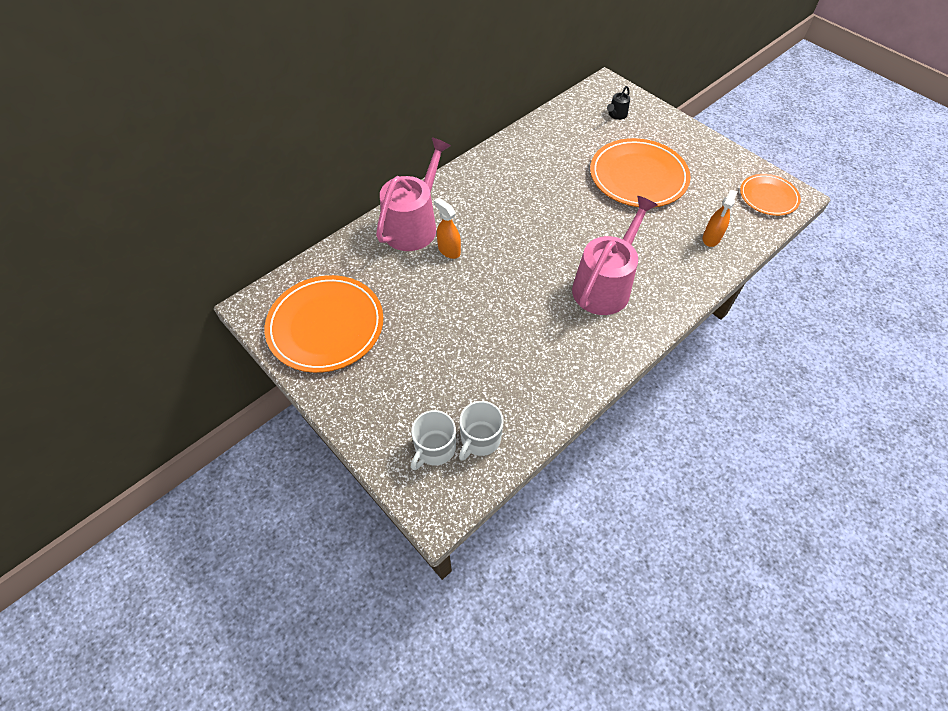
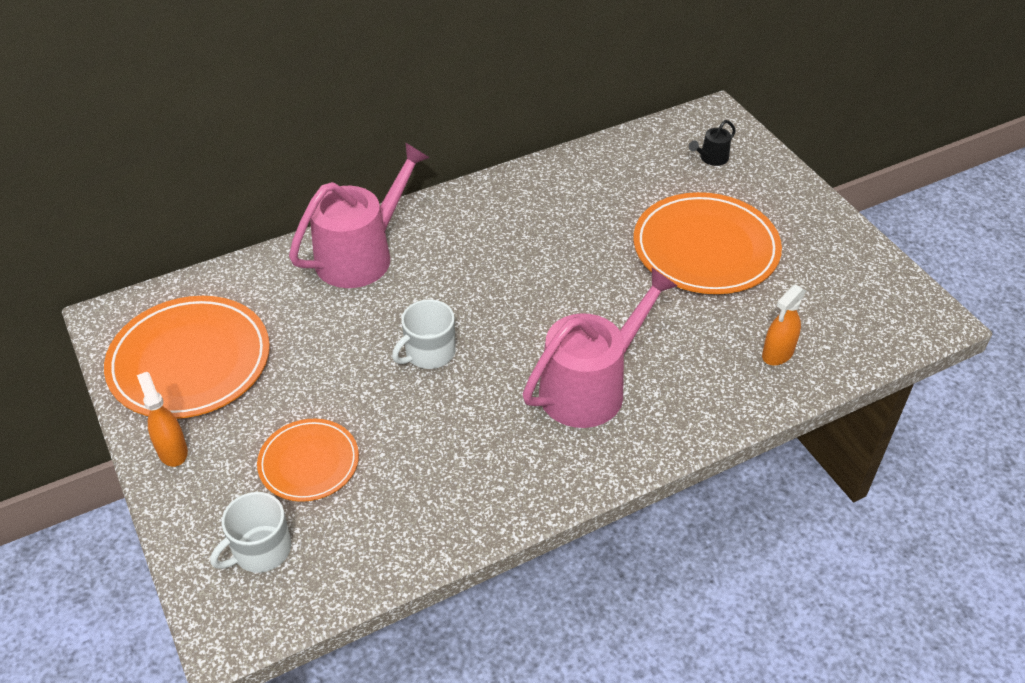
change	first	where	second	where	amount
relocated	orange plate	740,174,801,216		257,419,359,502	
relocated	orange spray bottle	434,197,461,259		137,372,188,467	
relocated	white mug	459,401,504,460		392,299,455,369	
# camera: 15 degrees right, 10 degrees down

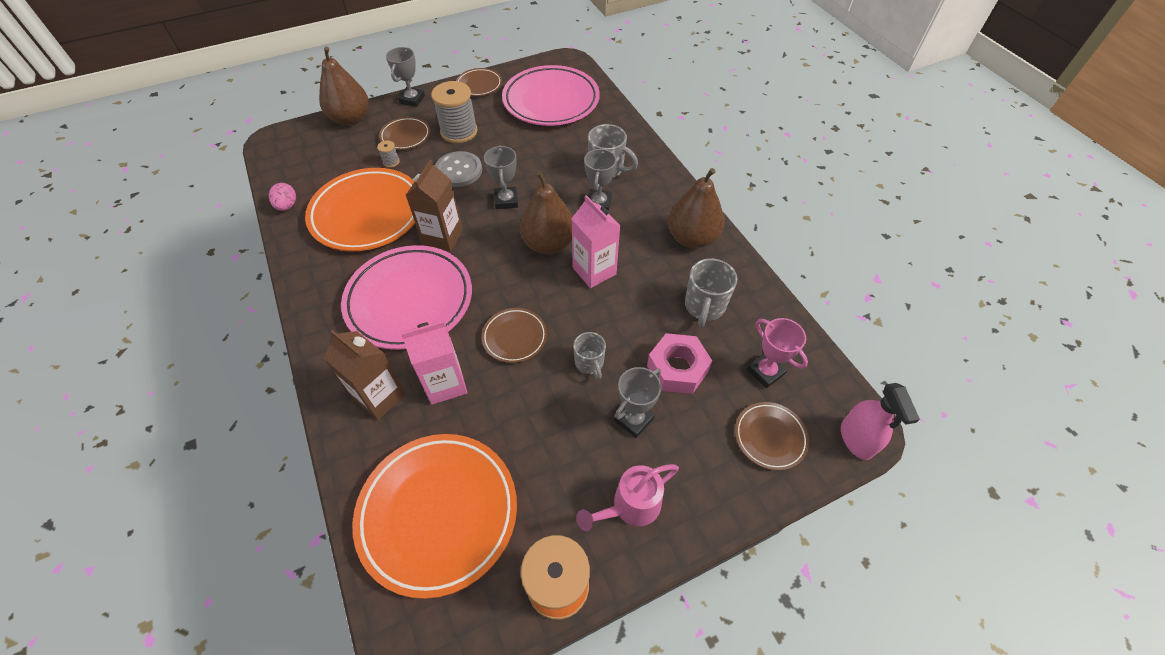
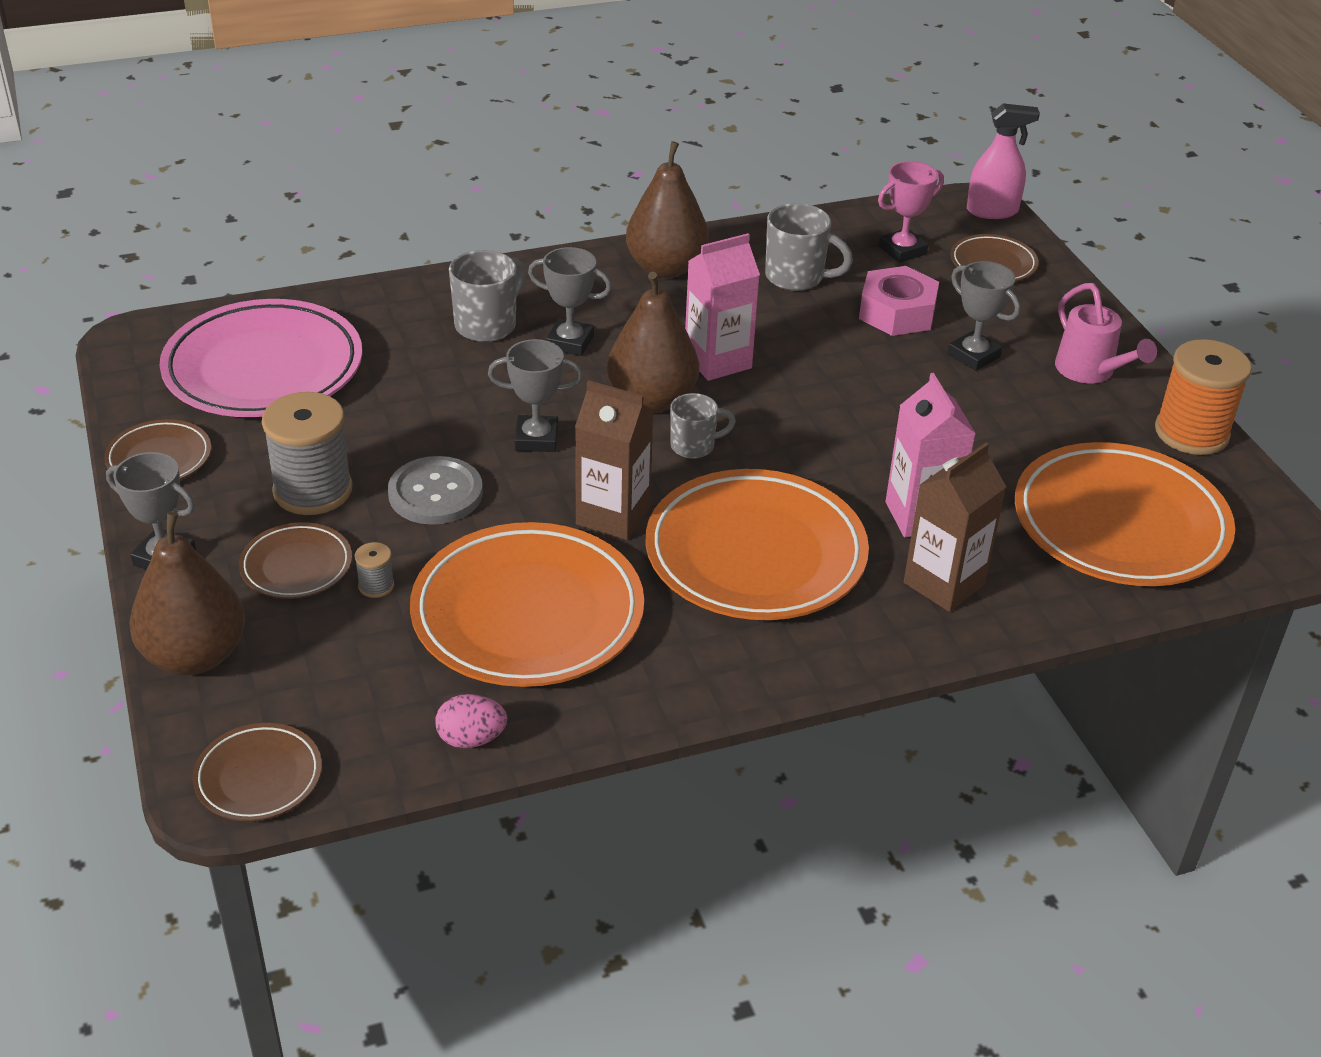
change	first	where	second	where	amount
colour	pink plate	341,245,472,350	orange plate	646,469,869,620	
relocated	brown plate	482,308,547,363		192,723,322,821	
relocated	grey mug	573,332,606,380		670,393,736,459	
# camera: 85 degrees left, 15 degrees down

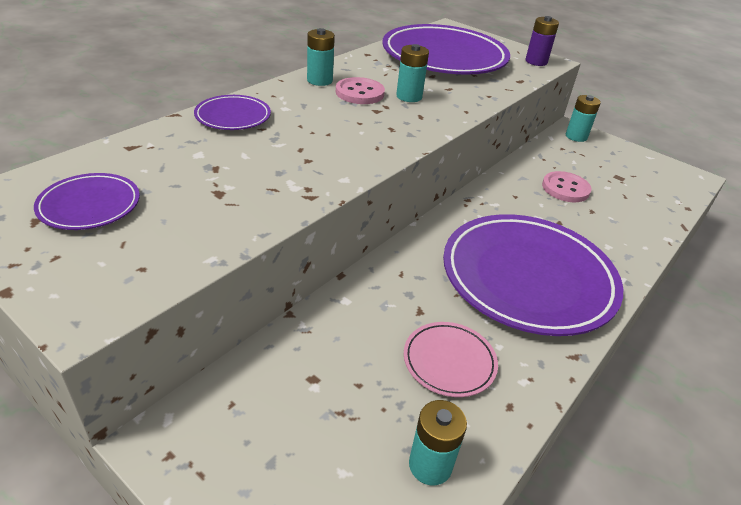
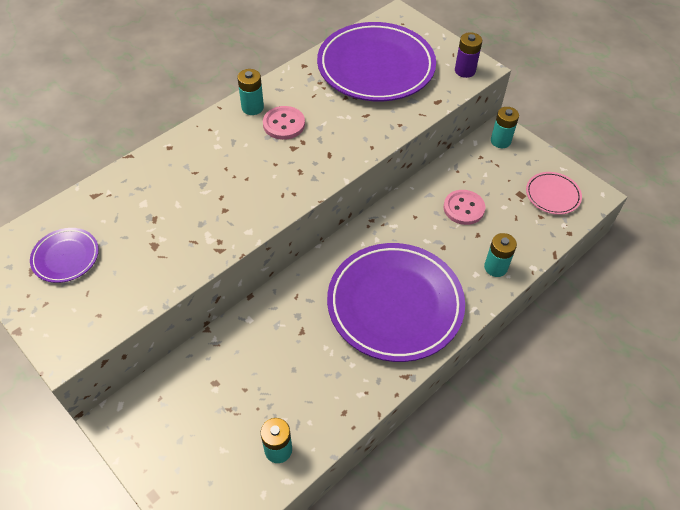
change	first	where	second	where	amount
relocated	turquoise battery	396,44,429,102		484,233,517,277	
missing	purple plate	194,95,271,130			
relocated	pink plate	404,322,498,397		526,172,582,215	
# camera: 10 degrees right, 15 degrees up

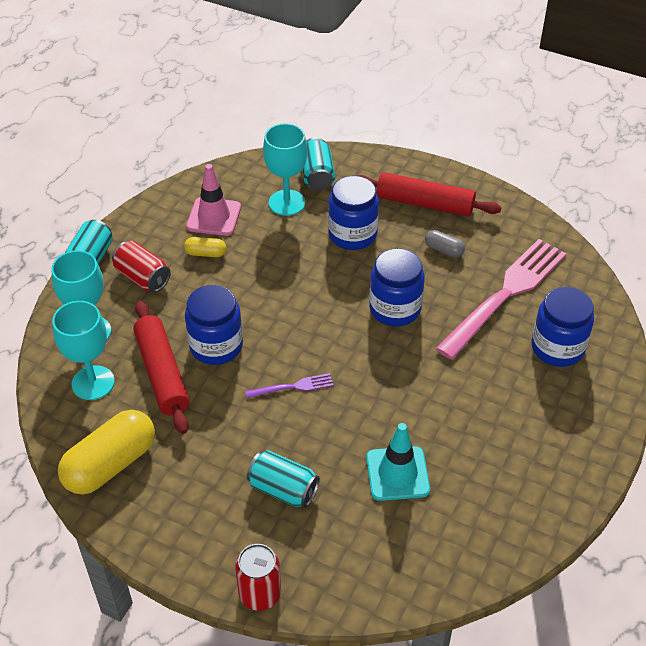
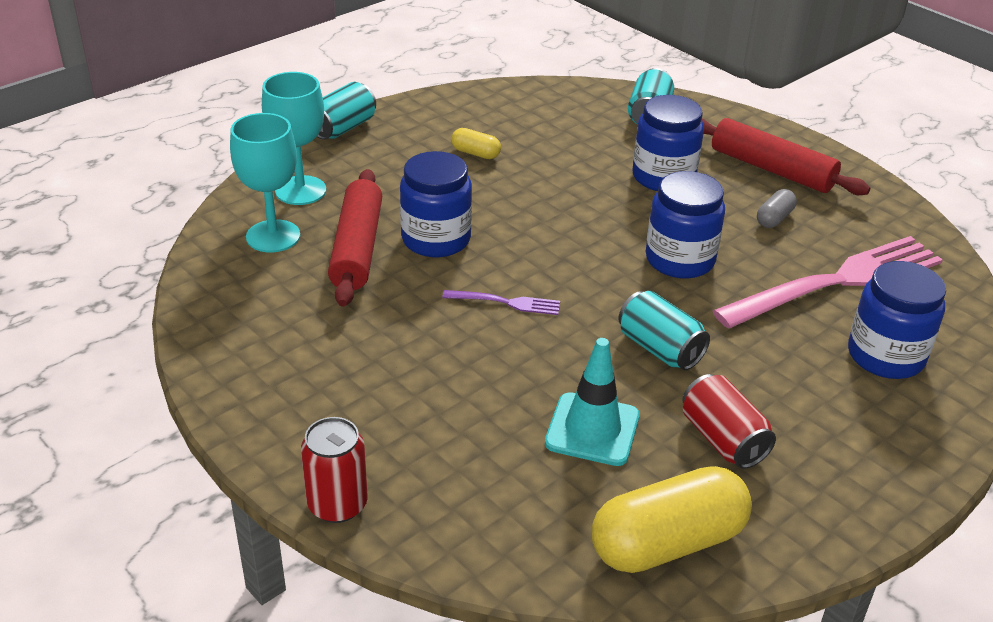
change	first	where	second	where	amount
missing	turquoise goblet	263,123,307,216			
missing	pink traffic cone	186,164,241,236			
spun	grey capsule	425,230,465,257		757,189,797,228	75 degrees clockwise
relocated	red can	112,241,171,292		682,374,776,469	
relocated	yellow capsule	58,410,155,494		592,466,752,573	
relocated	turquoise can	247,450,320,508		618,291,710,370	
# camera: 20 degrees right, 10 degrees down

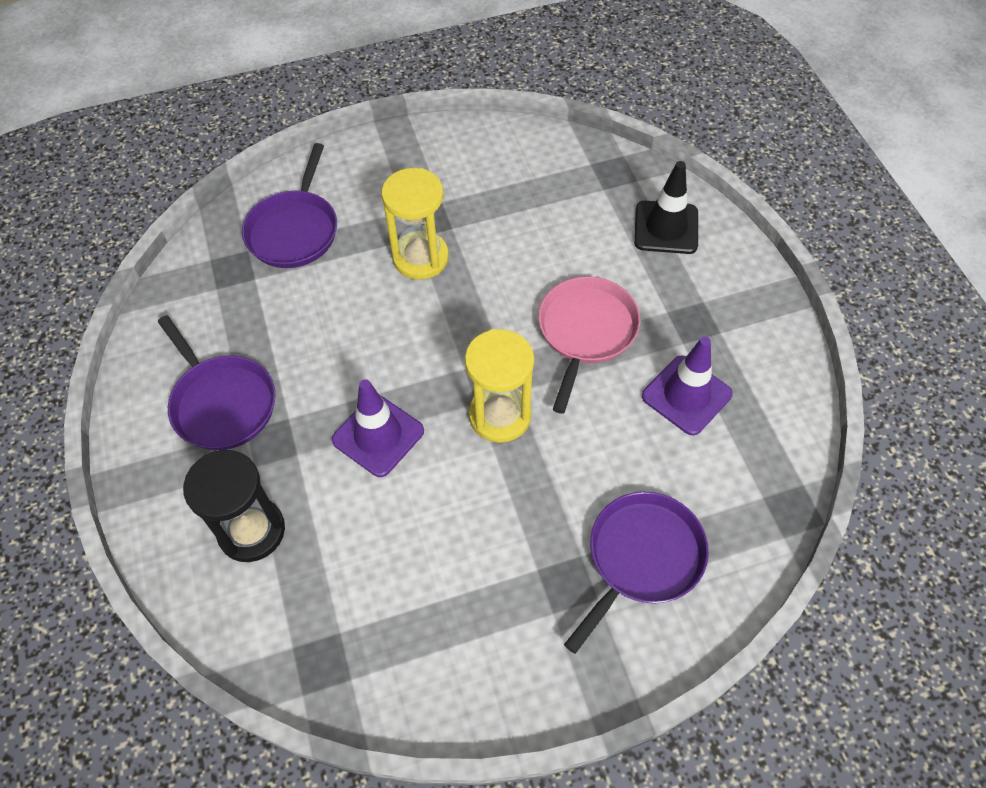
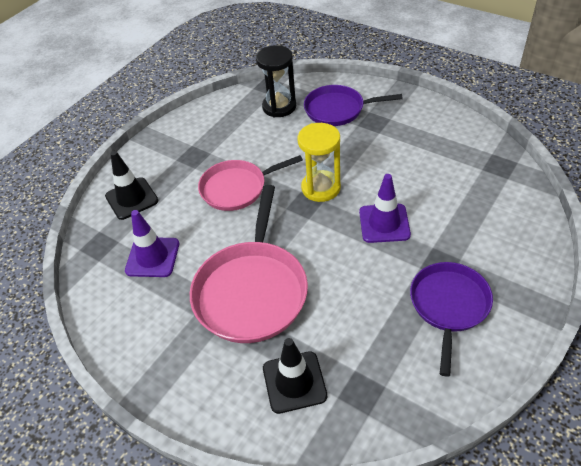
change	first	where	second	where	amount
exchanged	purple pan	242,143,337,268	black traffic cone	263,338,327,414	
exchanged	yellow hourglass	382,168,449,280	pink pan	190,185,308,343	
relocated	purple traffic cone	642,336,733,436		125,210,179,277	
relocated	black hourglass	183,450,285,562		256,45,296,118	
# camera: 125 degrees left, 10 degrees down

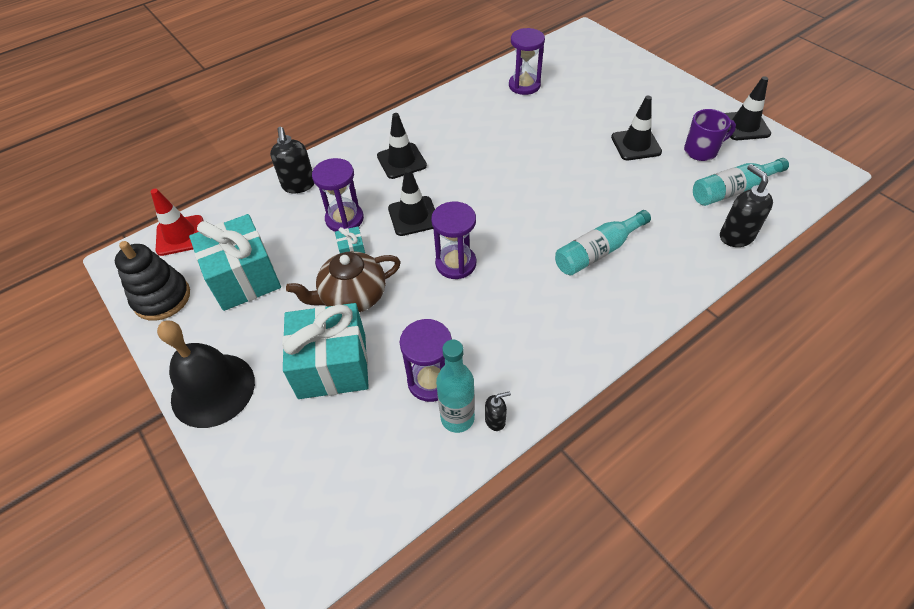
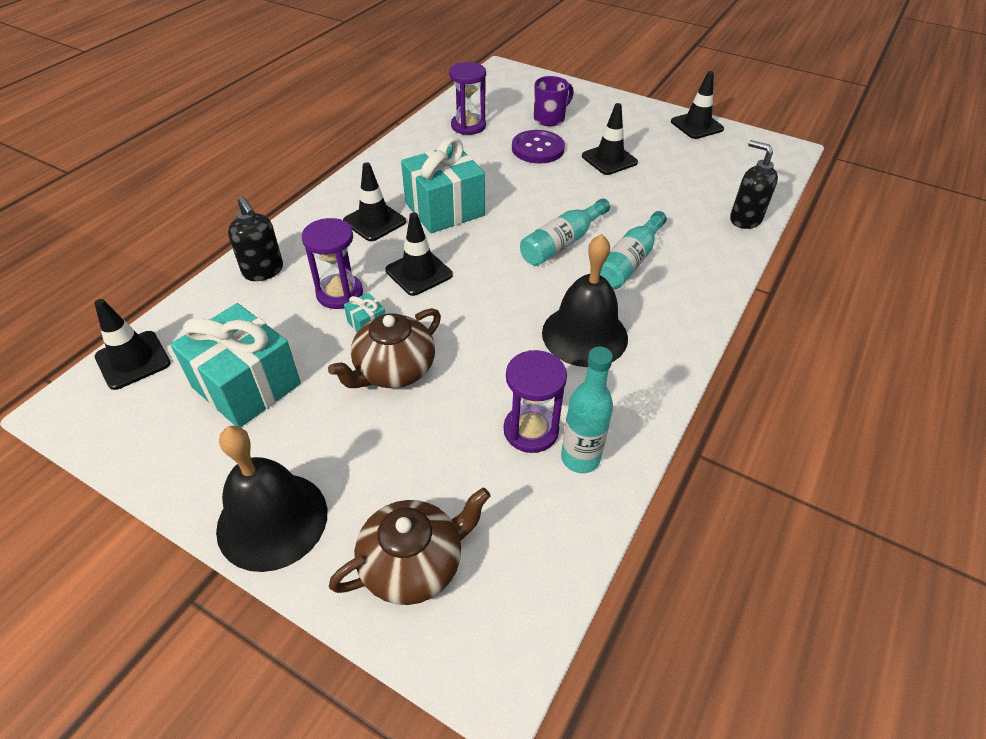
change	first	where	second	where	amount
relocated	purple mug	684,109,736,161		534,76,574,126	
relocated	turquoise bottle	693,158,789,206		520,198,610,266	
colour	red traffic cone	151,189,203,256	black traffic cone	94,299,171,390	
missing	purple hourglass	431,202,476,279			
missing	black stacking toy	115,241,190,321			
relocated	turquoise gift	282,303,369,399		401,137,485,233	
missing	black soap dispenser	485,391,511,431			
appeared			purple button	512,130,565,163	
appeared			black bell	542,234,628,367	
appeared			brown teapot	329,487,491,605	
# camera: 25 degrees left, 5 degrees down

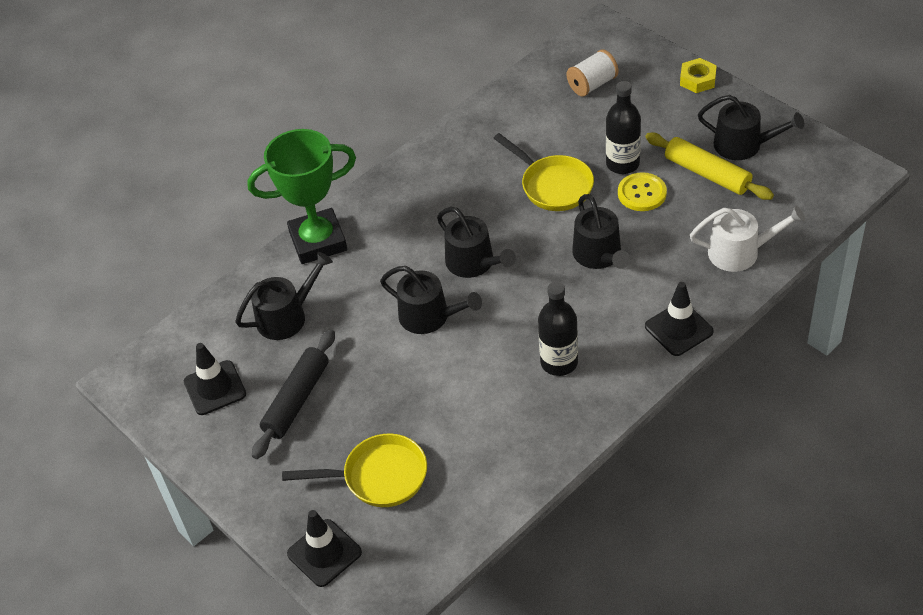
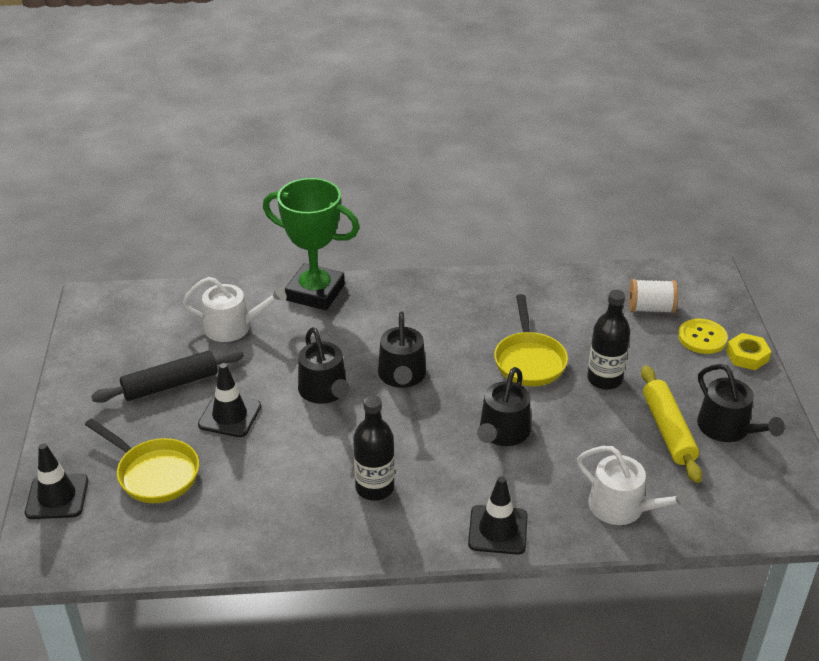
change	first	where	second	where	amount
relocated	yellow button	618,172,667,211		678,319,728,354	
colour	black watering can	235,252,333,340	white watering can	182,277,287,342	
relocated	black traffic cone	184,343,246,415		198,363,261,437	
# camera: 35 degrees right, 10 degrees down

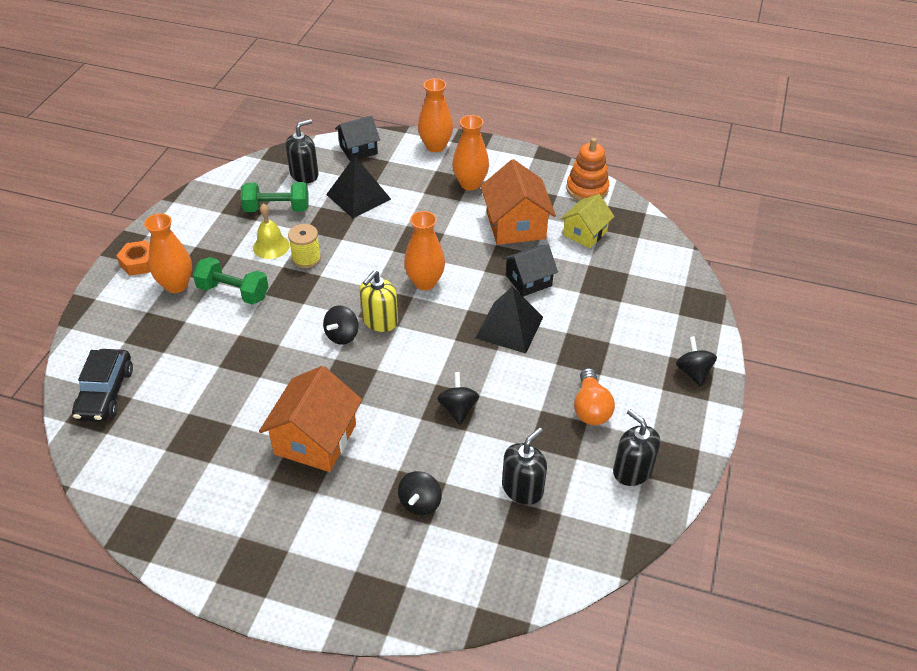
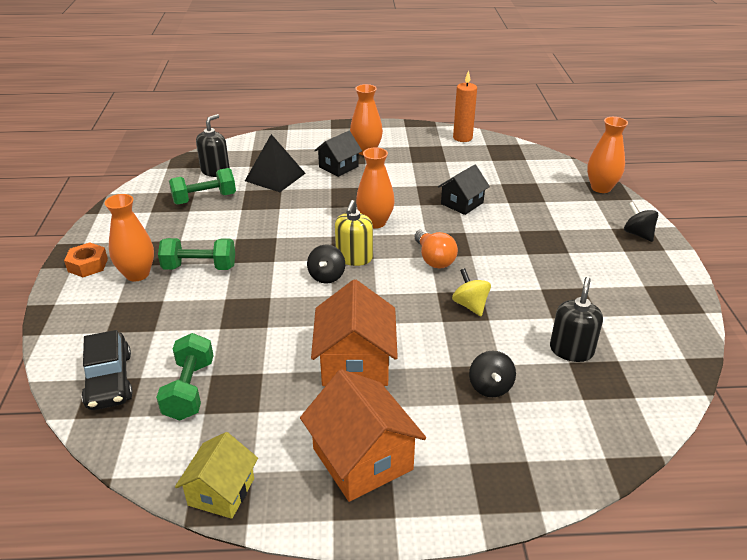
change	first	where	second	where	amount
relocated	orange vase	418,78,453,152		587,117,628,193	
relocated	black house	335,116,380,162		314,131,362,177	
exchanged	orange stacking toy	566,138,609,201	orange candle	453,70,477,142	
relocated	orange house	481,159,556,245		300,369,426,502	
relocated	yellow house	560,194,615,248		175,432,258,519	
missing	yellow bell	253,203,290,259			
missing	yellow spool	288,224,321,268			
missing	black pyramid	475,286,543,354			
relocated	orange light bulb	574,368,615,425		415,229,458,269	
colour	black spinning top	437,372,479,425	yellow spinning top	452,268,491,316	
missing	black soap dispenser	613,409,660,486			
appeared			green dumbbell	156,333,214,421	
# camera: 20 degrees left, 10 degrees down

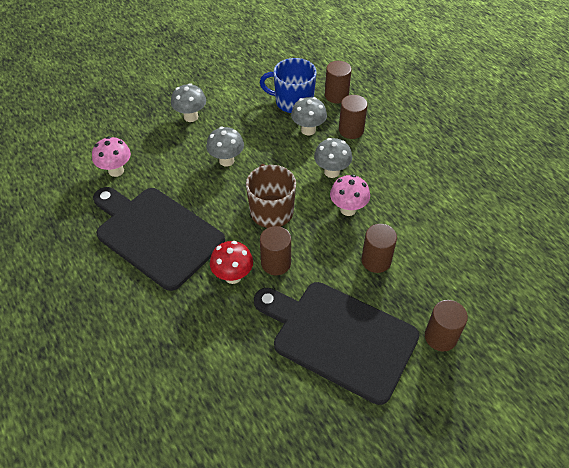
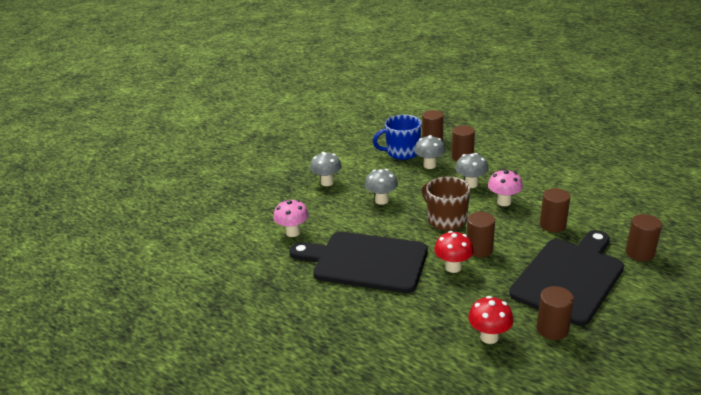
change	first	where	second	where	amount
spun	black cutting board	254,282,419,405		509,230,624,326	120 degrees clockwise
appeared			brown cylinder	537,286,574,340	
appeared			red mushroom	468,296,514,344	
# camera: 20 degrees left, 20 degrees down

